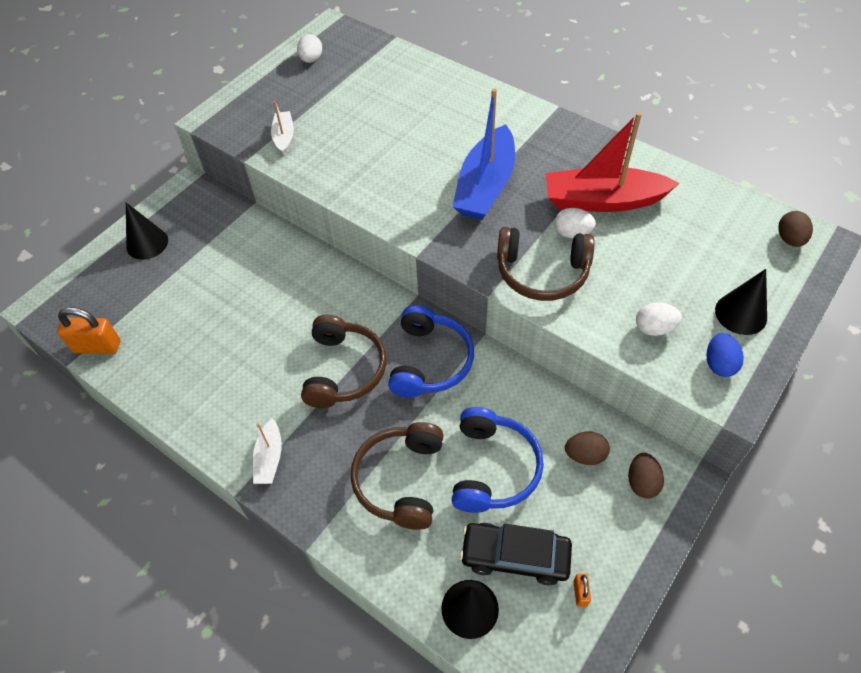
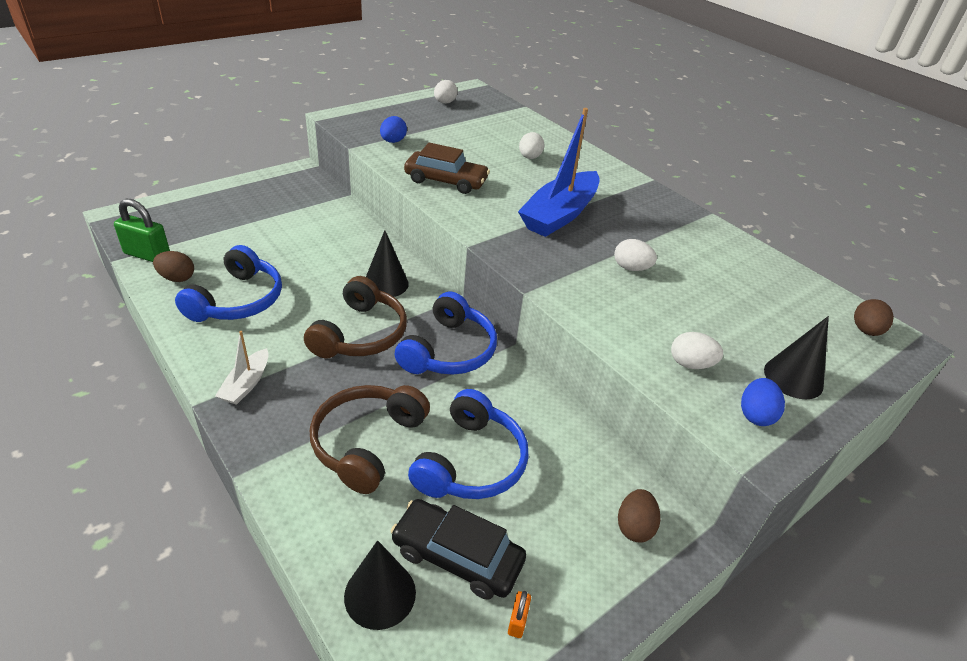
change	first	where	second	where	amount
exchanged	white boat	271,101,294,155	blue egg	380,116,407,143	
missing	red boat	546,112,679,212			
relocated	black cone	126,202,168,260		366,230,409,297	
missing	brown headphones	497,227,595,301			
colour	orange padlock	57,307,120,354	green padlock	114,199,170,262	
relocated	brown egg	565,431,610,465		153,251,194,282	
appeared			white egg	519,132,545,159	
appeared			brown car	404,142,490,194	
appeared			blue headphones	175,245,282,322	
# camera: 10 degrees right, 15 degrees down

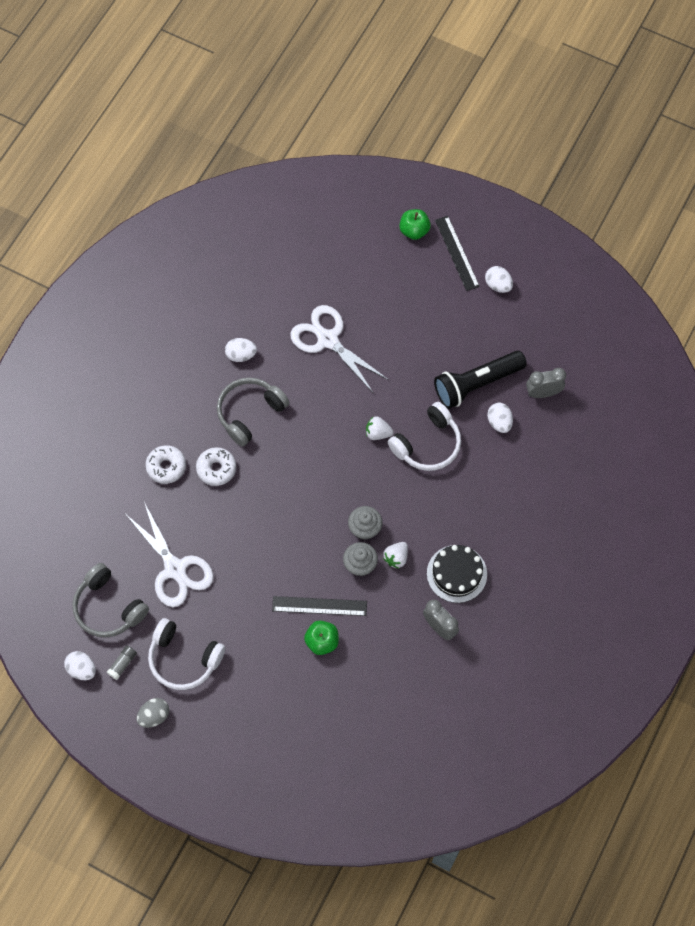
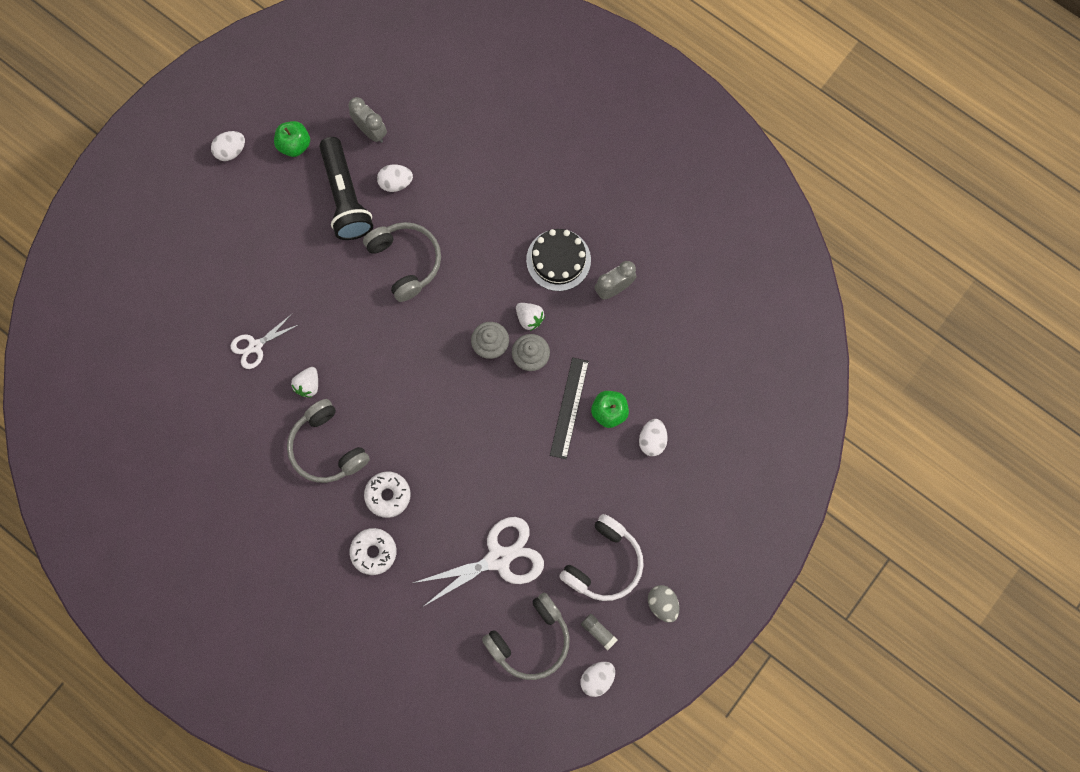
change	first	where	second	where	amount
relocated	green apple	399,209,431,240		274,121,310,157	
missing	black ruler	435,216,480,291			
size	white scissors	290,305,389,392		230,314,300,369	x0.56
relocated	white egg	225,338,257,362		639,419,668,456	
spun	grey clock	526,368,566,398		349,97,387,143	135 degrees clockwise
colour	white headphones	388,402,461,471	grey headphones	363,222,441,302	
relocated	white strawberry	366,416,394,440		291,367,318,398	
# camera: 80 degrees left, 10 degrees up

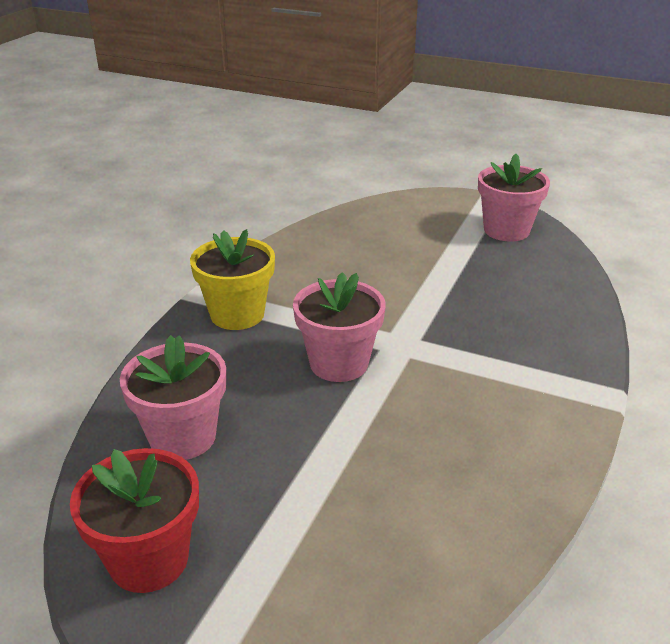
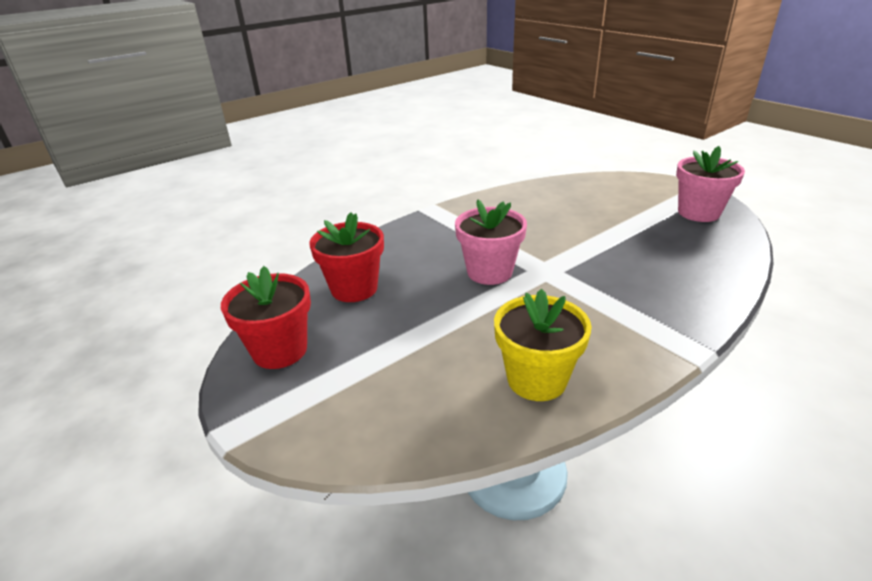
change	first	where	second	where	amount
relocated	yellow flower pot	190,229,275,330		494,289,592,401	
colour	pink flower pot	120,335,226,460	red flower pot	309,212,384,302	
# camera: 30 degrees right, 0 degrees up

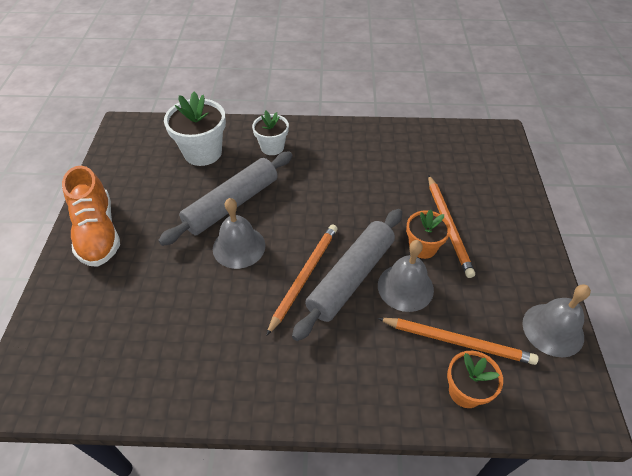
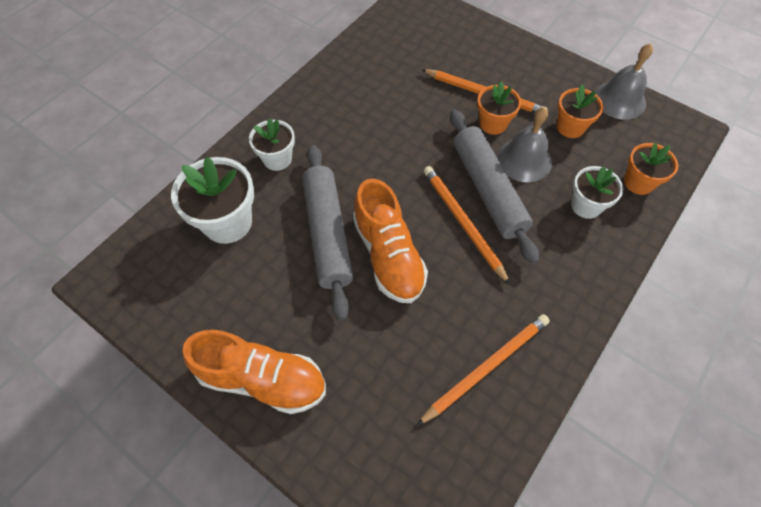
change	first	where	second	where	amount
exchanged	grey bell	213,198,265,269	orange shoe	353,179,428,303	
relocated	orange pencil	377,318,539,365		417,314,550,425	
appeared			orange flower pot	557,85,603,138	
appeared			white flower pot	571,166,623,219	
# camera: 55 degrees left, 10 degrees up

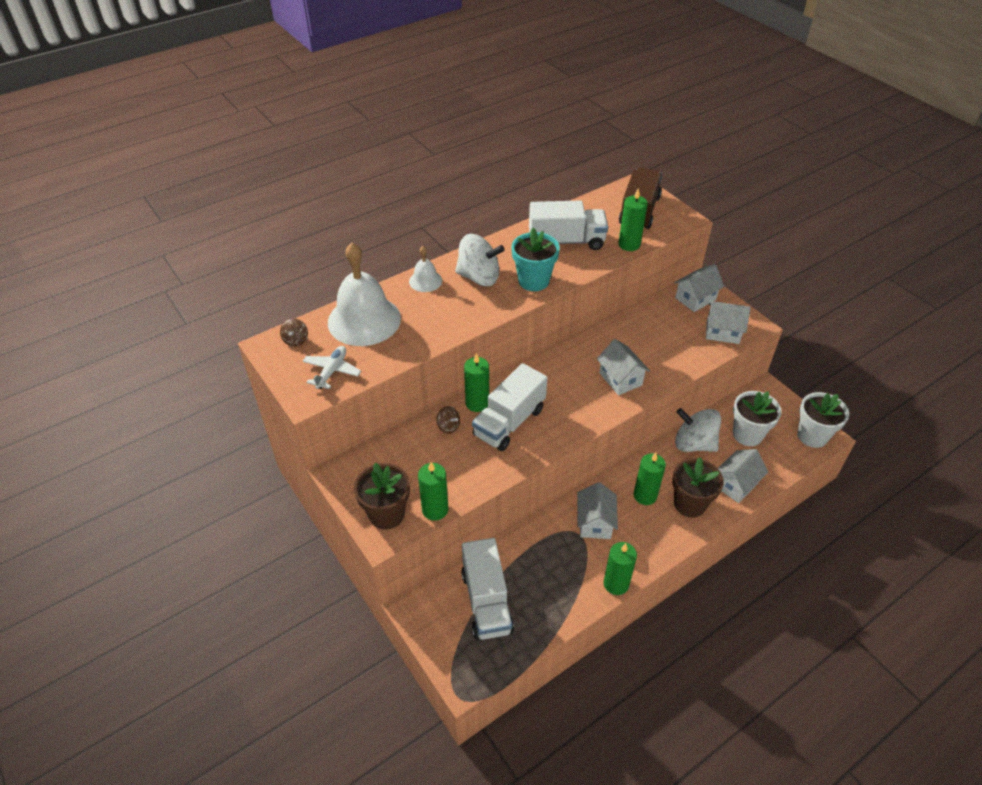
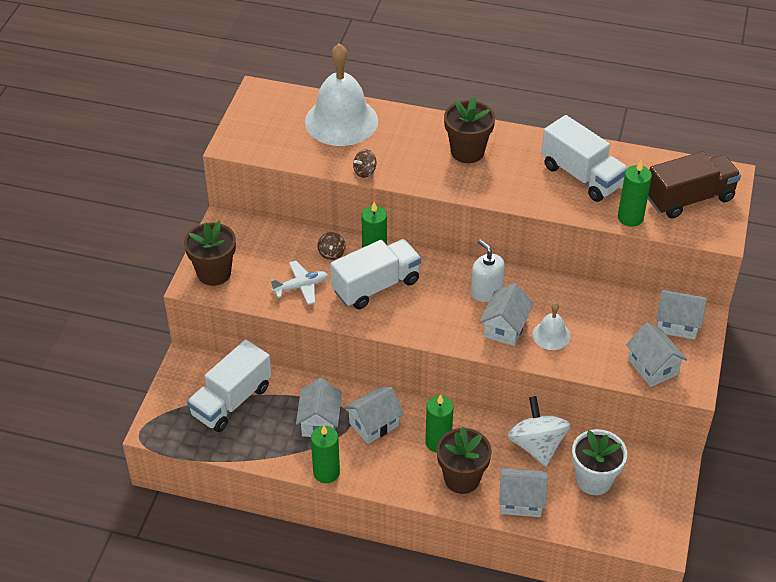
change	first	where	second	where	amount
missing	turquoise flower pot	511,228,560,291			
exchanged	white spinning top	455,234,505,286	brown flower pot	444,96,495,163	
relocated	white bell	409,246,442,292		533,302,570,350	
relocated	brown spinning top	280,318,308,347		353,149,376,178	
relocated	white plane	303,346,361,389		270,261,328,305	
spun	white truck	472,363,547,451		330,239,421,309	150 degrees clockwise
missing	white flower pot	797,392,849,448			
missing	green candle	418,462,448,521			
appeared			white soap dispenser	471,239,505,302	
appeared			white house	296,378,342,437	
# camera: 50 degrees right, 0 degrees up

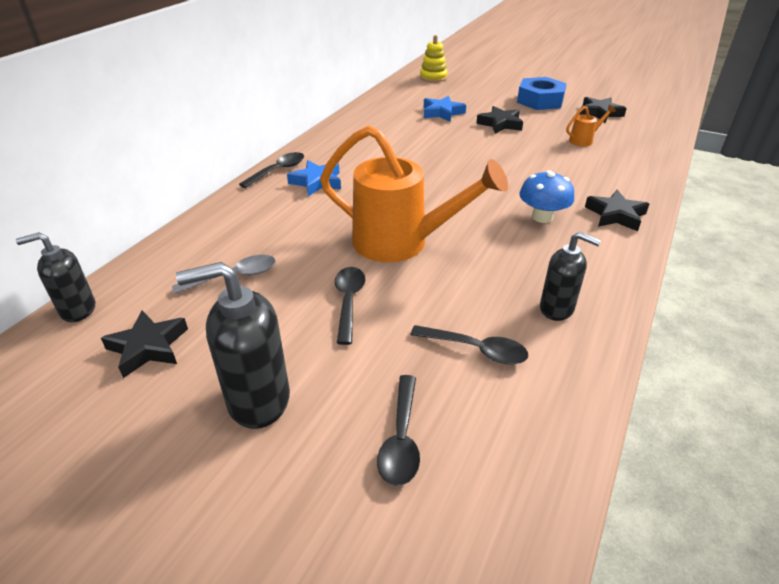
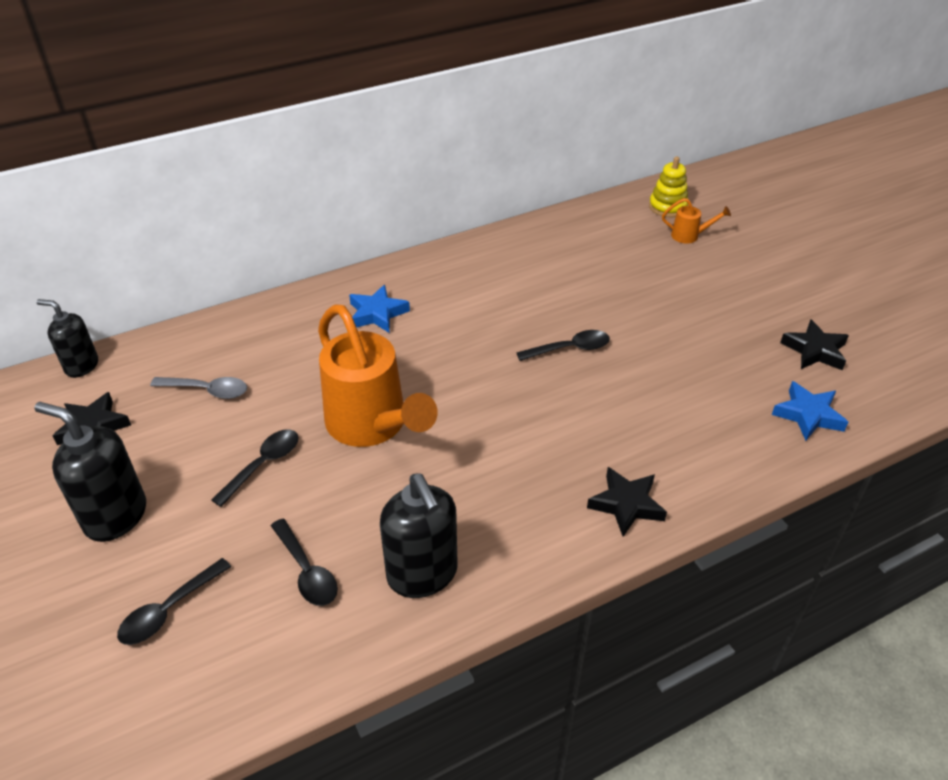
change	first	where	second	where	amount
missing	blue nut	517,77,567,110			
relocated	blue star	424,96,466,122		772,381,848,441	
relocated	orange watering can	566,105,616,147		662,198,731,244	
missing	black star	476,106,523,134			
relocated	black spoon	239,152,304,188		516,330,610,361	
missing	blue mushroom	519,170,574,223			
size	black soap dispenser	540,232,601,321		380,474,458,598	x1.56
# camera: 35 degrees right, 5 degrees up

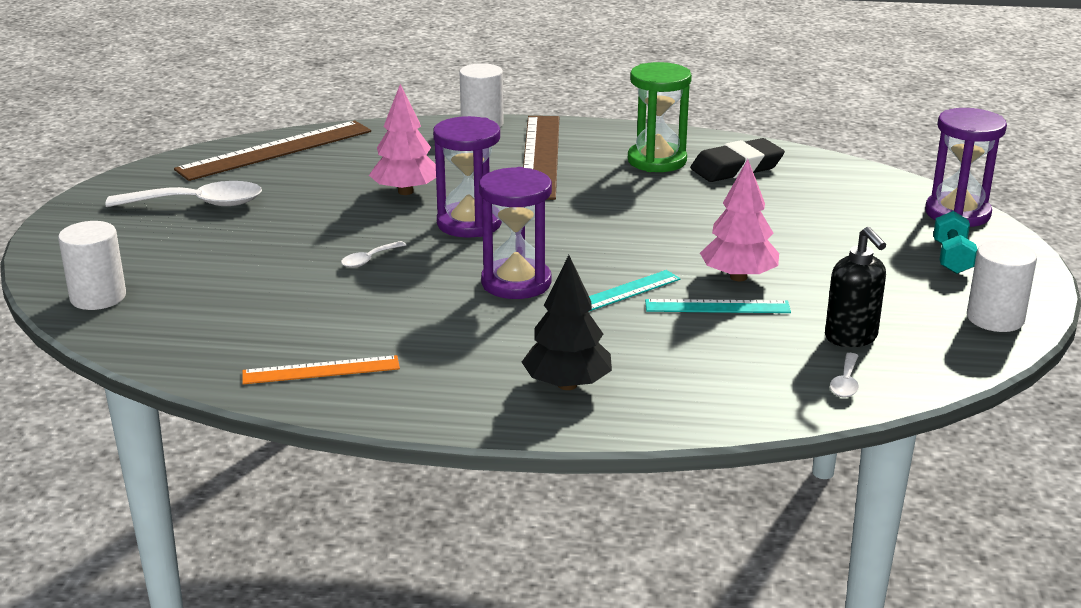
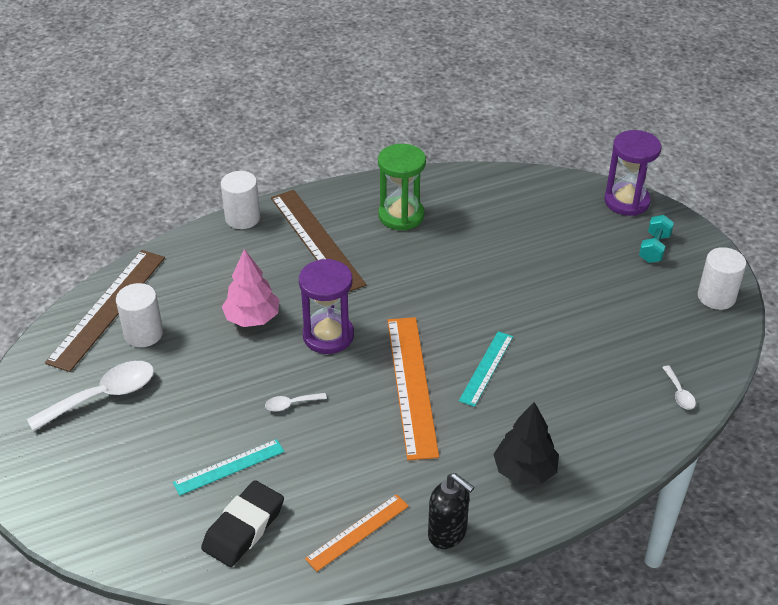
change	first	where	second	where	amount
relocated	black eraser	690,138,785,182		201,480,284,567	
missing	pink tree	700,159,779,281			
exchanged	purple hourglass	479,167,552,299	orange ruler	387,317,439,460	
spun	turquoise dumbbell	933,211,978,274		639,215,674,263	45 degrees clockwise
relocated	white cylinder	58,221,126,310		116,283,163,347	
relocated	black soap dispenser	825,227,886,347		428,473,474,549	
spun	white spoon	341,241,406,268		265,393,327,412	60 degrees clockwise
relocated	turquoise ruler	645,299,791,313		173,439,284,496	
# camera: 30 degrees left, 15 degrees up

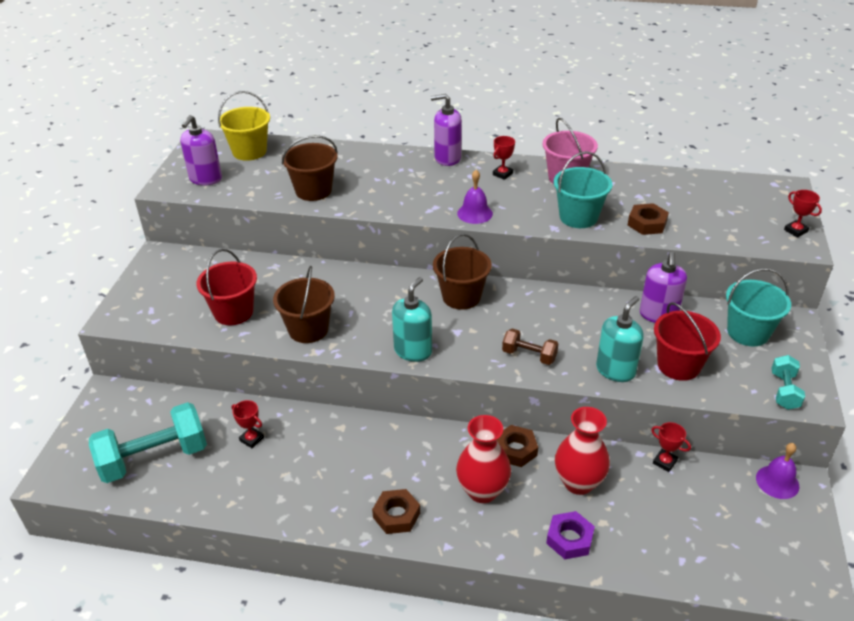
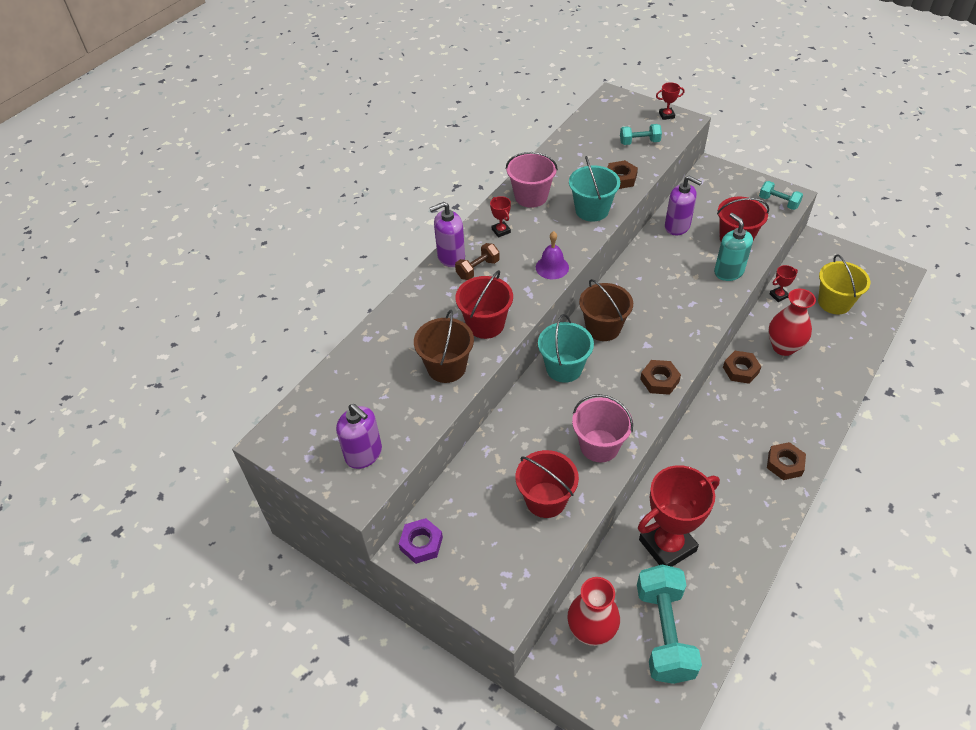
change	first	where	second	where	amount
relocated	yellow bucket	218,91,270,161		818,254,871,315	
spun	purple soap dispenser	431,94,462,166		430,202,465,267	45 degrees clockwise
colour	brown bucket	273,266,335,343	pink bucket	572,394,633,462	
relocated	turquoise bucket	726,268,791,346		538,314,594,383	
exchanged	turquoise soap dispenser	392,277,432,362	brown nut	640,360,681,395	
relocated	brown dumbbell	502,329,558,365		455,243,500,280	
size	red trophy	231,400,264,448		638,465,720,567	x2.47
relocated	red vase	456,415,511,503		567,577,620,646	
missing	purple bell	756,443,799,499			
relocated	purple nut	546,511,595,559		399,518,443,564	
appeared			turquoise dumbbell	620,124,662,145	
appeared			red bucket	456,270,513,339	
# camera: 65 degrees left, 10 degrees up

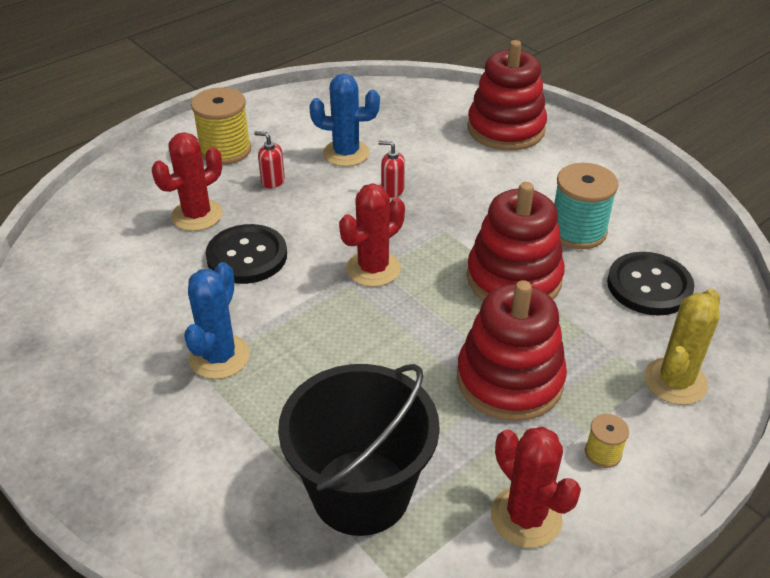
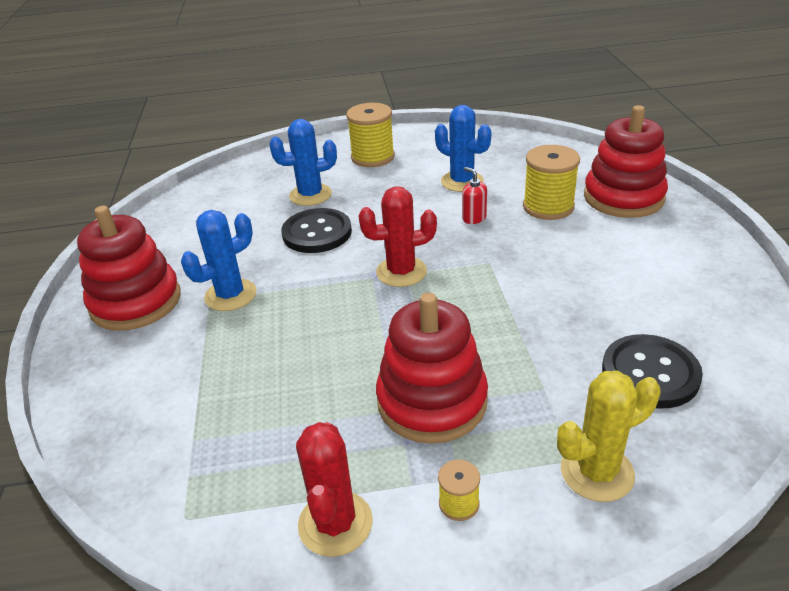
change	first	where	second	where	amount
missing	red soap dispenser	254,131,285,189			
colour	red cactus	152,132,222,231	blue cactus	269,119,337,206	
missing	turquoise spool	554,163,618,249			
relocated	red stacking toy	467,182,565,301		77,206,181,331	
missing	black bucket	278,364,440,536			
appeared			yellow spool	523,145,580,220	
# camera: 35 degrees right, 5 degrees down

